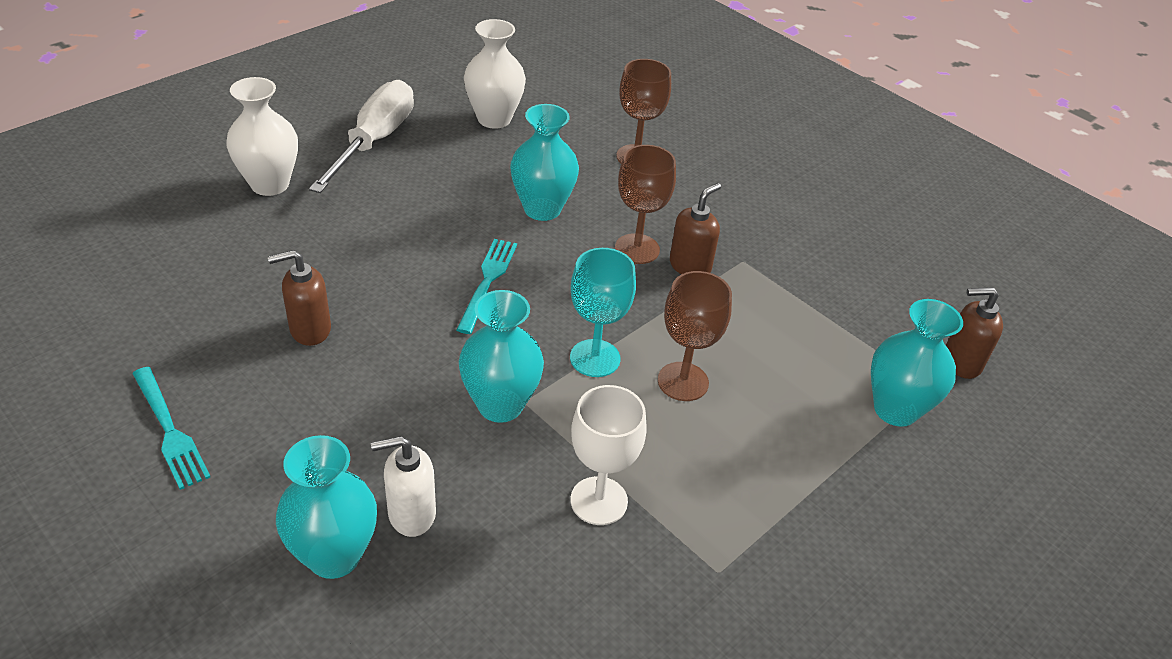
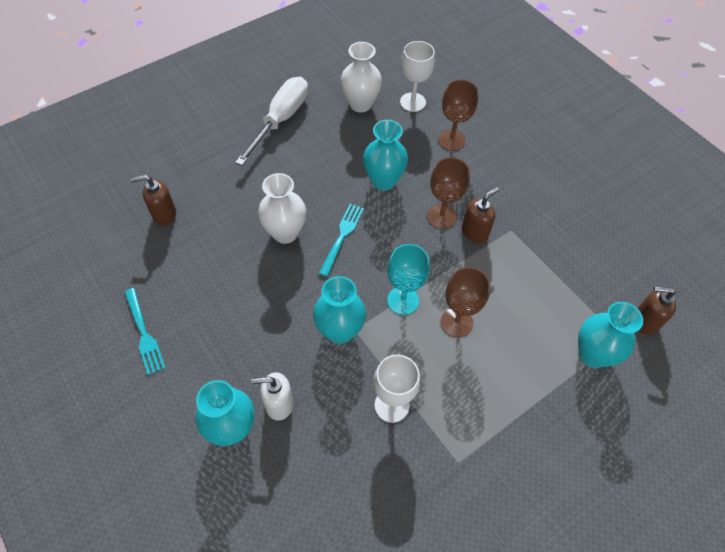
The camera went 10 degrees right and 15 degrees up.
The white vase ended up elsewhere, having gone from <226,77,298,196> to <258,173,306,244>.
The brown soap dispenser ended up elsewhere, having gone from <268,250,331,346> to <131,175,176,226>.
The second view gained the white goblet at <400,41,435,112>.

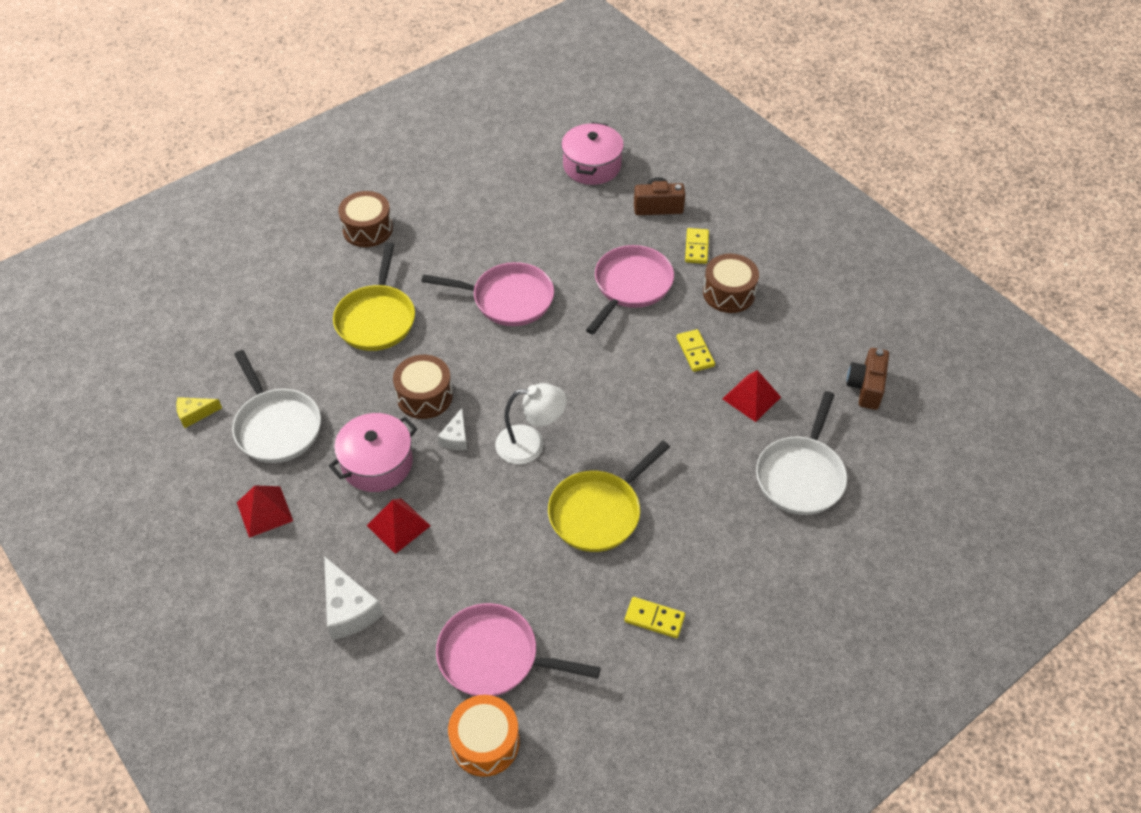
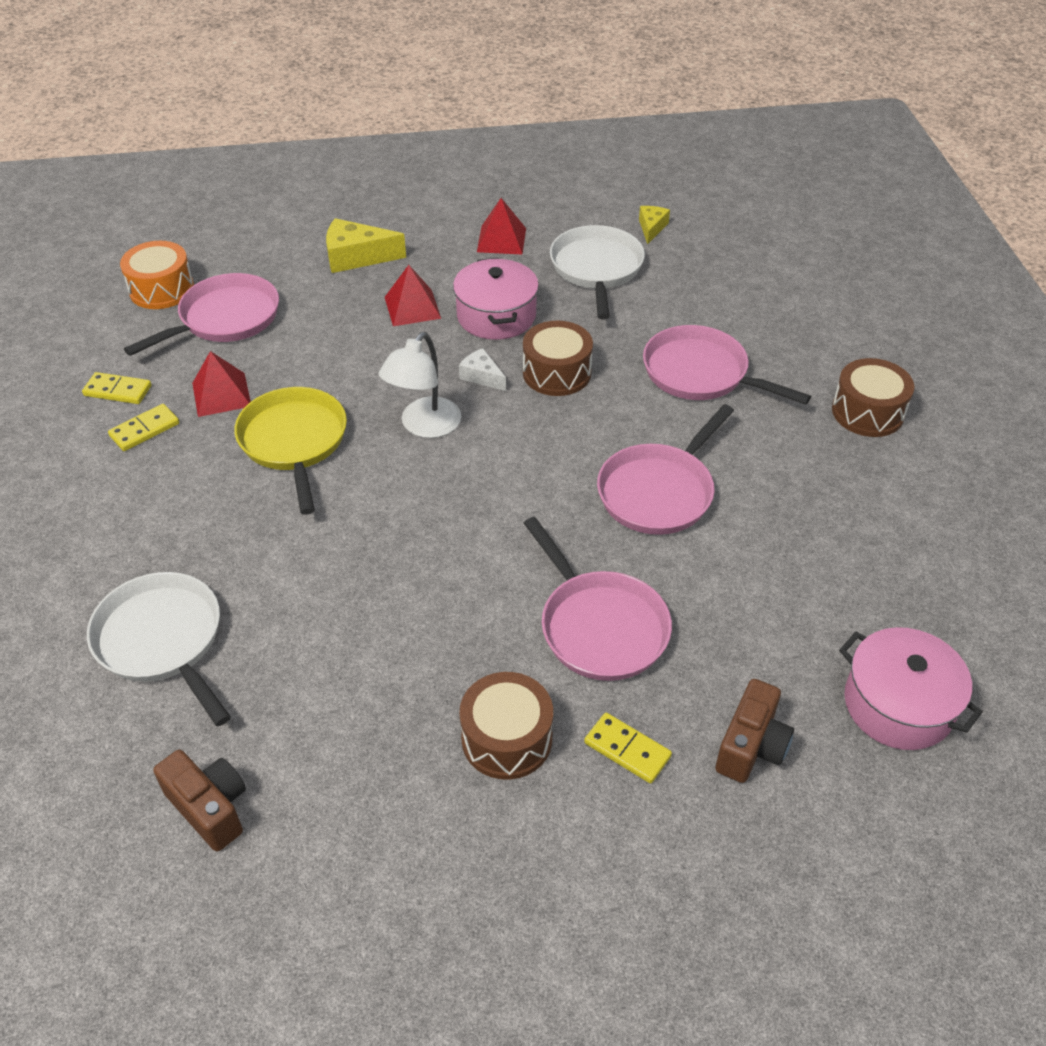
The camera went 120 degrees right and 5 degrees down.
The white pan at <232,350,321,463> ended up facing another way, 90 degrees clockwise from before.
What was the white cheese at <324,556,383,640> turned into the yellow cheese at <326,218,406,273>.
What was the yellow pan at <333,243,415,351> turned into the pink pan at <643,325,811,405>.
The yellow domino ended up elsewhere, having gone from <676,329,715,372> to <82,372,152,404>.
The red pyramid ended up elsewhere, having gone from <722,370,781,422> to <192,351,251,417>.

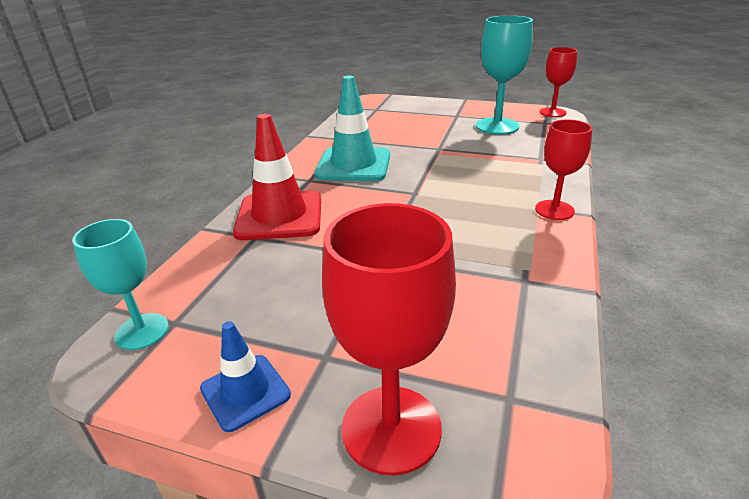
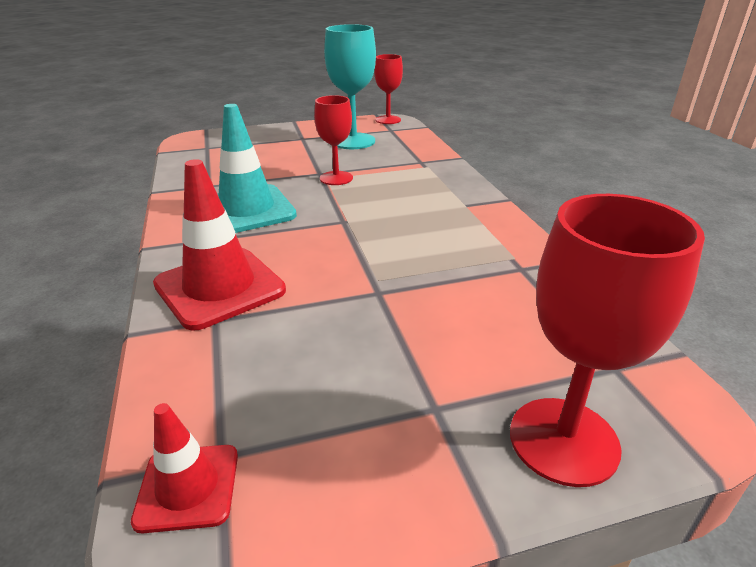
The camera went 35 degrees left and 0 degrees up.
Where the turquoise goblet stood at <72,219,169,350>, the red traffic cone came to stand at <131,403,238,533>.
The second view lost the blue traffic cone at <200,321,291,432>.
The red goblet ended up elsewhere, having gone from <535,120,592,220> to <314,95,353,185>.

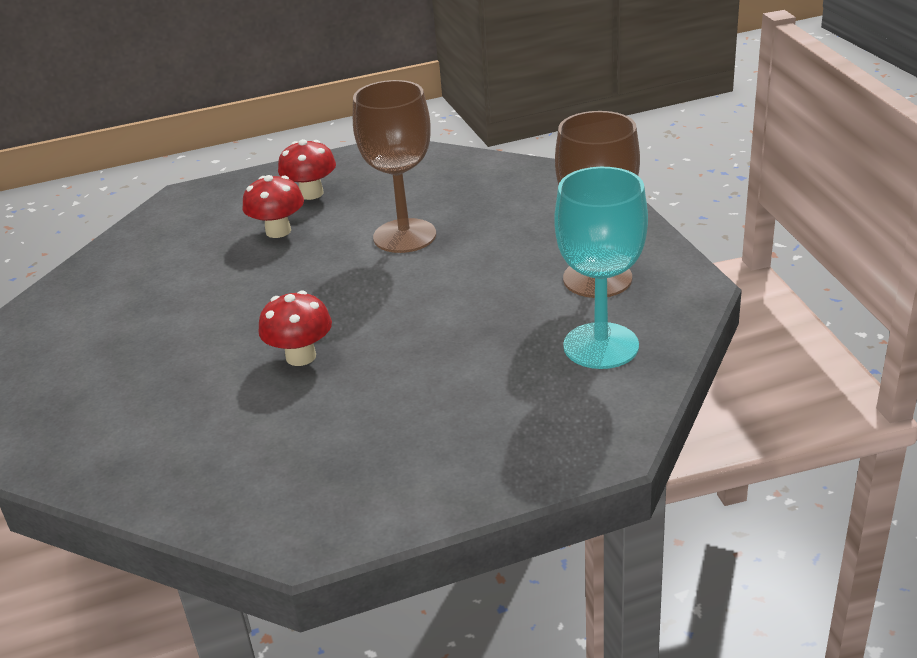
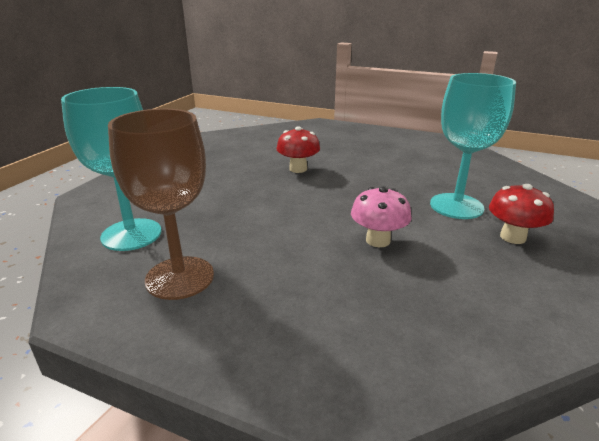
The camera went 130 degrees right and 5 degrees down.
Where the red mushroom stood at <243,175,304,238>, the turquoise goblet came to stand at <430,73,516,219>.
Where the brown goblet stood at <353,80,436,253>, the pink mushroom came to stand at <351,186,412,247>.

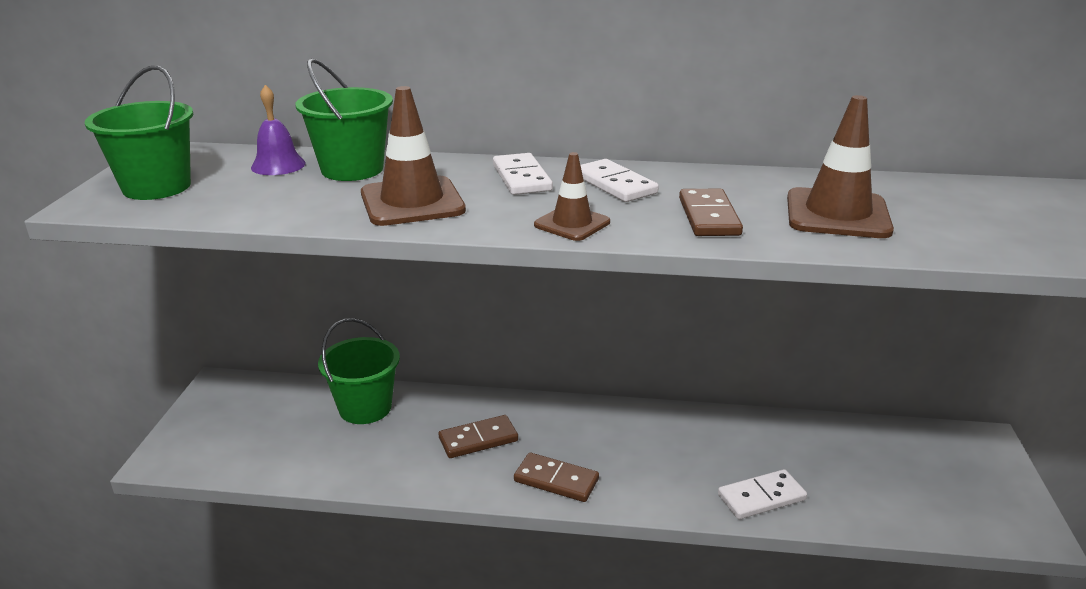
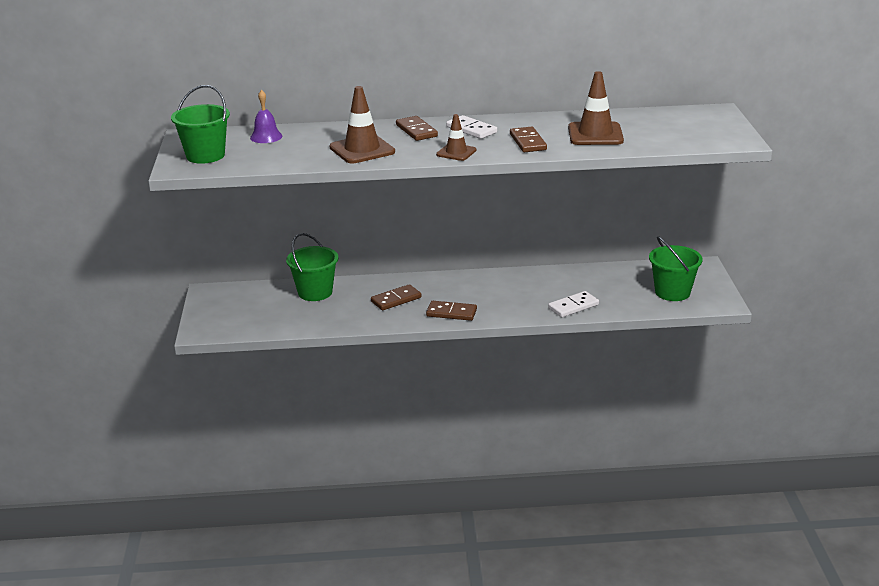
The camera went 10 degrees left and 0 degrees up.
The green bucket ended up elsewhere, having gone from <295,58,393,181> to <649,236,703,301>.
What was the white domino at <493,153,553,195> turned into the brown domino at <396,116,438,141>.

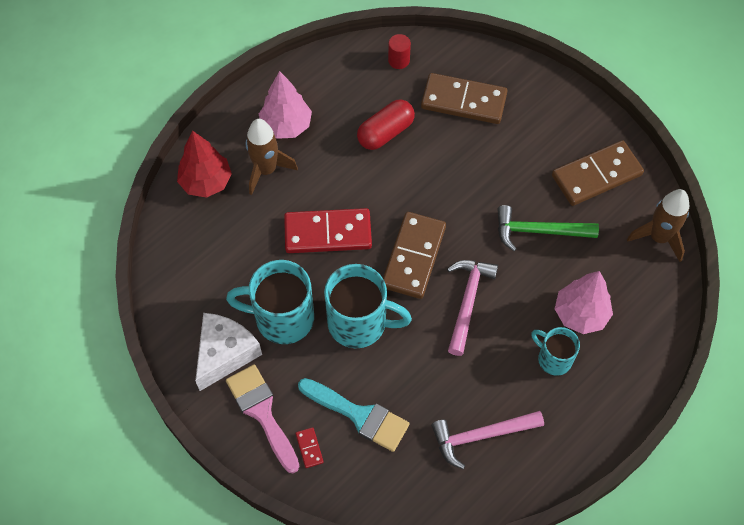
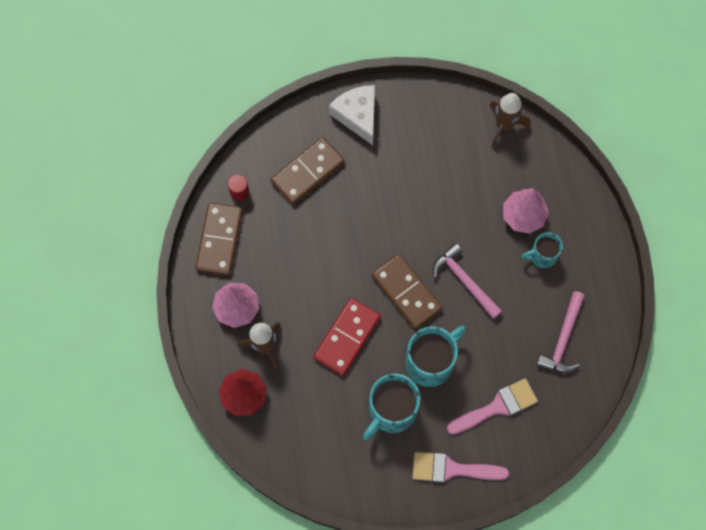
The camera went 55 degrees left and 10 degrees up.
The white cheese ended up elsewhere, having gone from <195,313,262,391> to <329,85,375,145>.
The second view lost the red domino at <296,427,324,468>.
What was the turquoise brush at <298,378,410,452> turned into the pink brush at <447,378,538,434>.
The second view lost the red capsule at <357,100,415,150>.
The second view lost the green hammer at <498,205,599,251>.
The brown domino ended up elsewhere, having gone from <552,140,644,206> to <195,202,243,276>.

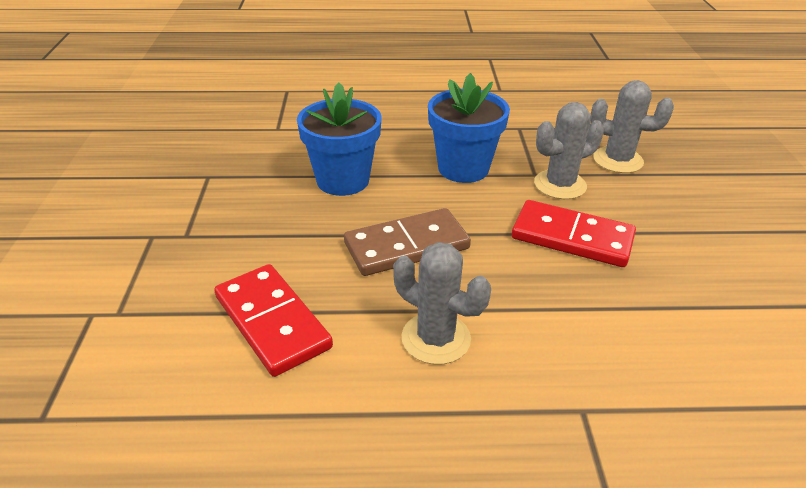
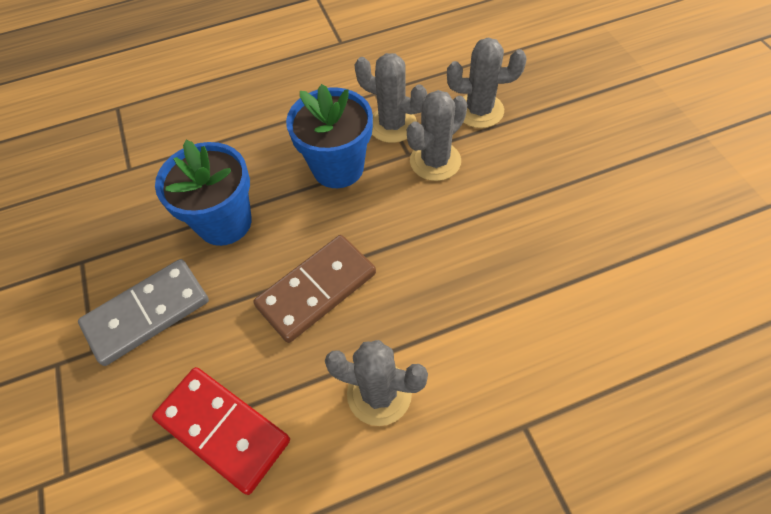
The camera went 15 degrees left and 20 degrees up.
The second view lost the red domino at <512,200,636,267>.
The second view gained the grey domino at <78,259,209,366>.
The second view gained the grey cactus at <355,53,427,143>.

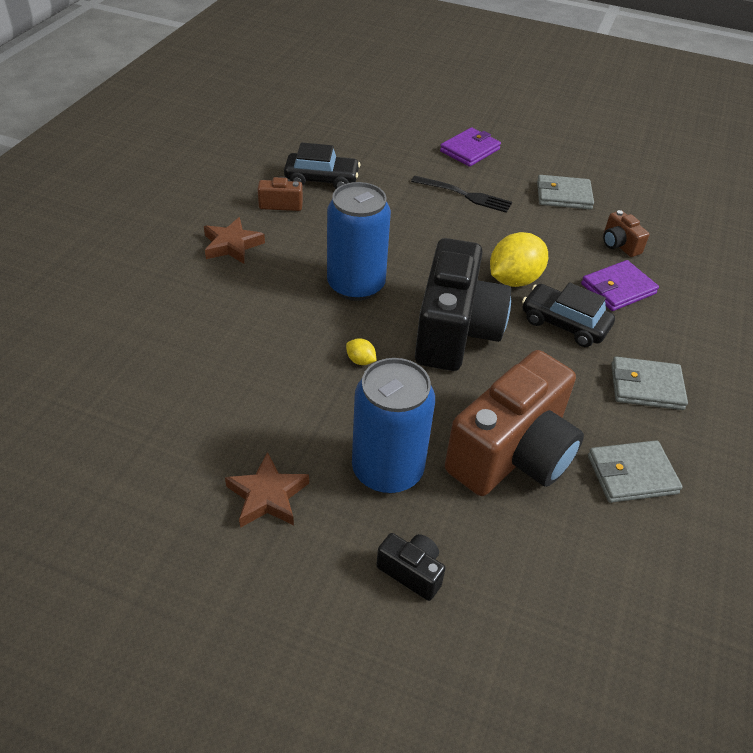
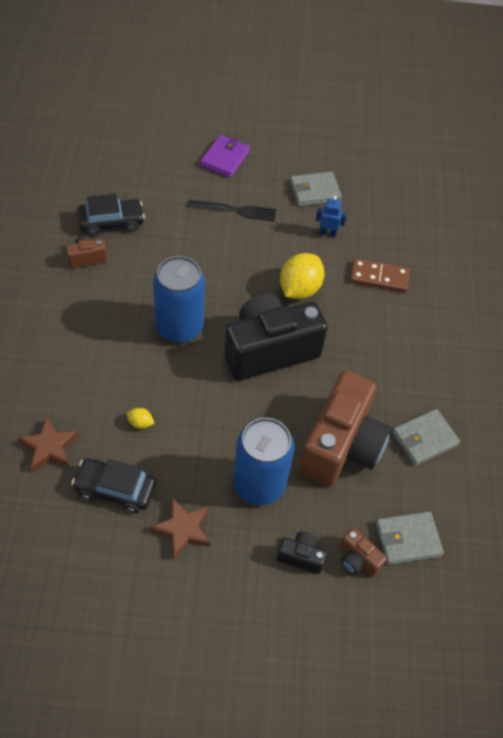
The camera went 20 degrees left and 10 degrees up.
The brown star ended up elsewhere, having gone from <204,217,265,264> to <18,417,79,472>.
The yellow lemon ended up elsewhere, having gone from <346,338,377,365> to <127,408,155,429>.
The black camera at <415,238,511,371> ended up facing another way, 105 degrees counterclockwise from before.
The black car ended up elsewhere, having gone from <522,282,615,347> to <71,458,156,513>.
Where the purple wallet stood at <581,260,659,311>, the brown domino came to stand at <350,258,410,293>.
The brown camera ended up elsewhere, having gone from <603,210,649,257> to <340,528,387,577>.
The grey wallet ended up elsewhere, having gone from <611,357,688,410> to <376,511,444,565>.
The second view gained the blue robot at <316,196,347,237>.

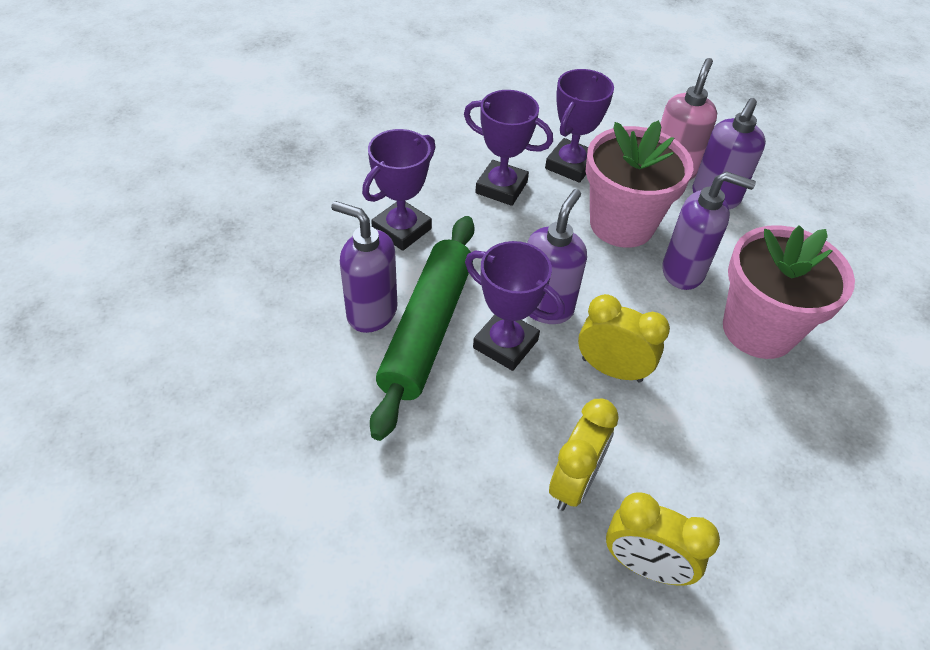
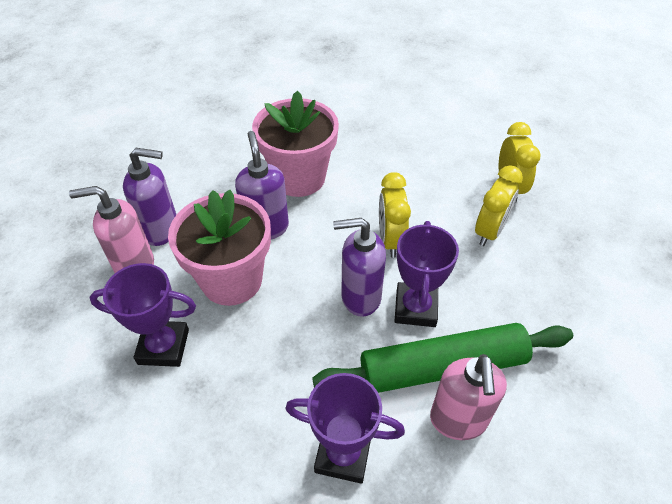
The camera went 115 degrees left and 0 degrees up.
What was the purple soap dispenser at <331,201,398,333> turned into the pink soap dispenser at <430,354,507,440>.
The second view lost the purple trophy at <464,90,553,206>.
The yellow clock at <549,399,618,511> ended up facing another way, 120 degrees clockwise from before.

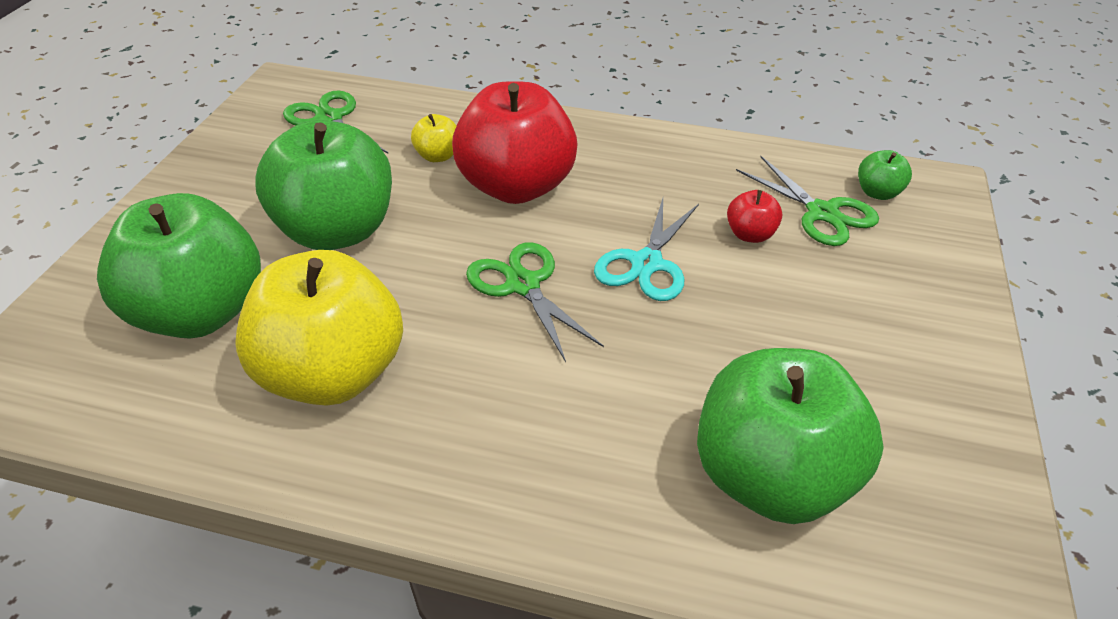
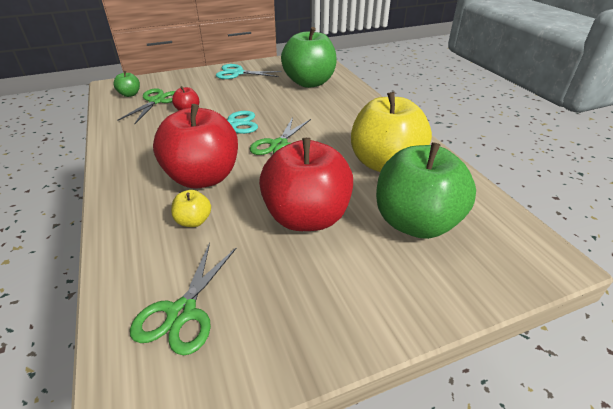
The camera went 125 degrees left and 5 degrees down.
What was the green apple at <255,120,392,250> turned into the red apple at <259,138,353,231>.
The second view gained the turquoise scissors at <216,64,282,79>.

